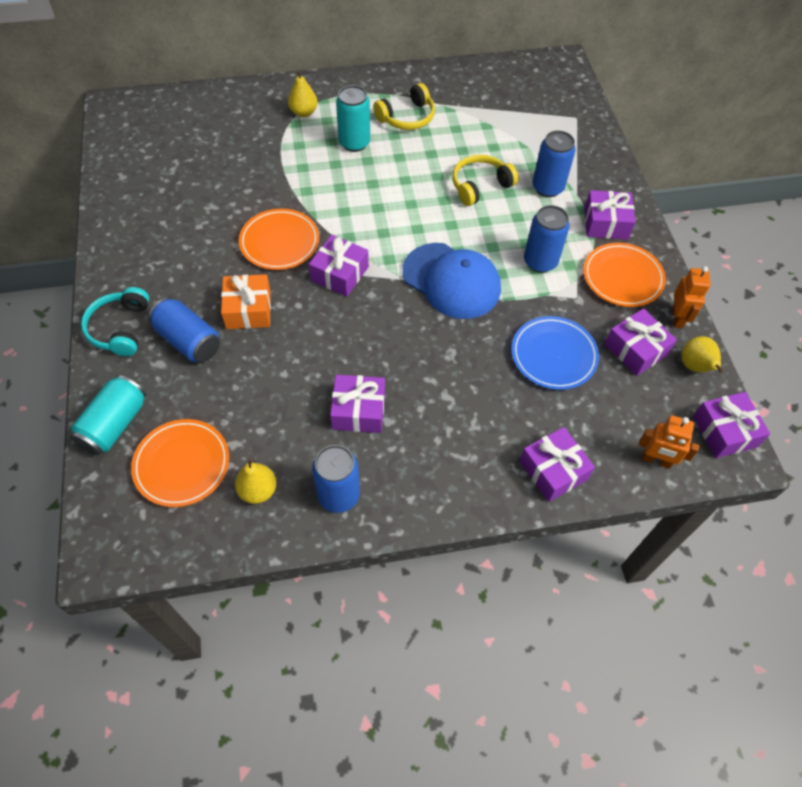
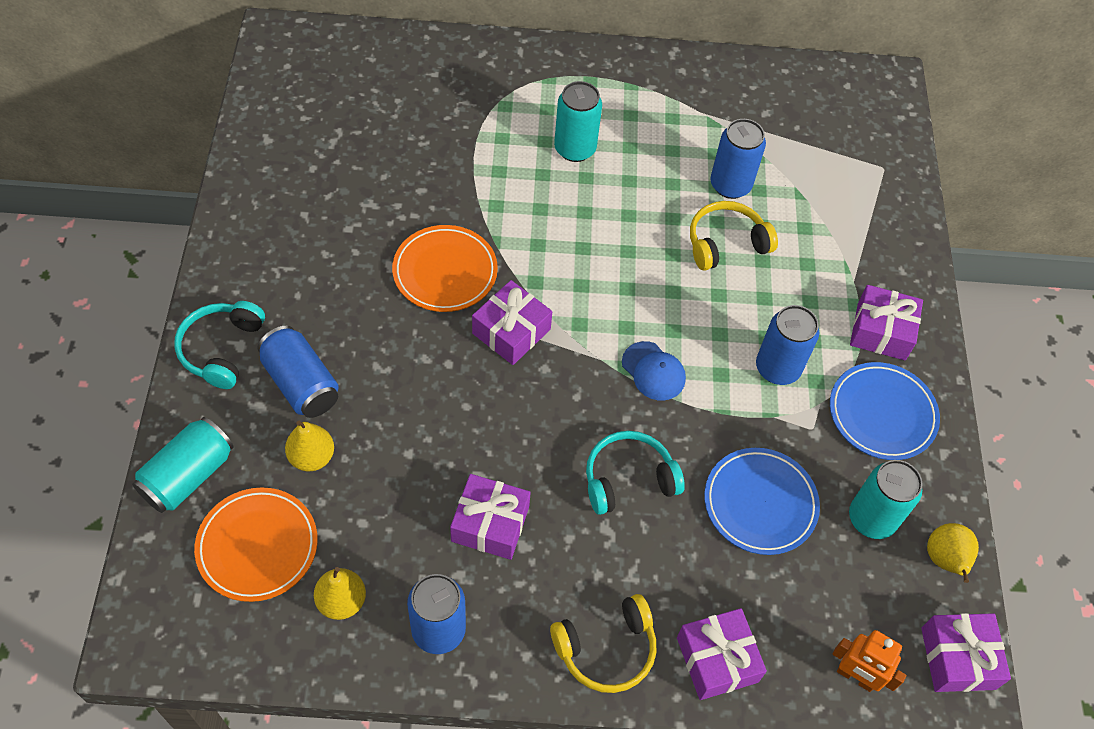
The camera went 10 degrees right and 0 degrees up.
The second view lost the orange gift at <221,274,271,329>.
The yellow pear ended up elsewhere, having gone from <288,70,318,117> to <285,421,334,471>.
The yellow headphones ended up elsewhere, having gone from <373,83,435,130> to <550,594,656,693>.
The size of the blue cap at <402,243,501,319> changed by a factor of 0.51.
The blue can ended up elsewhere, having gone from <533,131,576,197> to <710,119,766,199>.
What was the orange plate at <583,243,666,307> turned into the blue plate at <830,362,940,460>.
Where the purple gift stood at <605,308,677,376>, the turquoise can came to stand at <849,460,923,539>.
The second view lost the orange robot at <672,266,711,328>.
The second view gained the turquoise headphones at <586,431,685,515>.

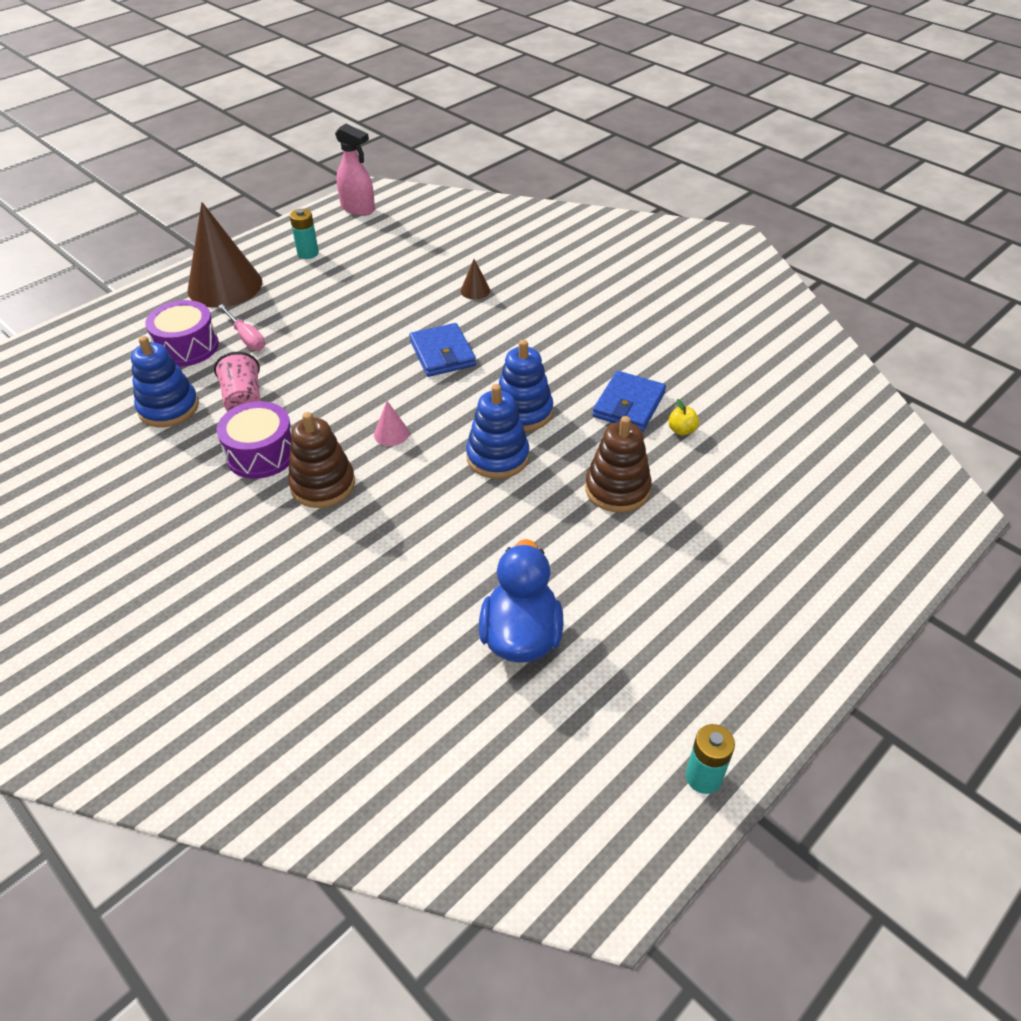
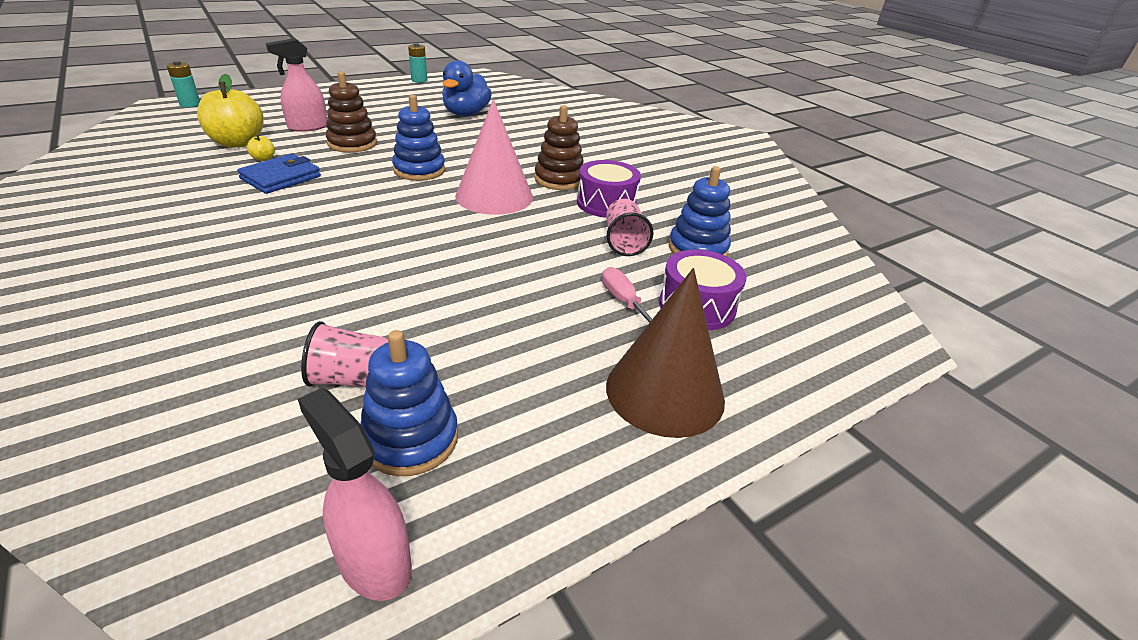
The camera went 170 degrees left and 10 degrees down.
The turquoise battery ended up elsewhere, having gone from <290,209,319,259> to <167,61,200,107>.
The size of the pink cone at <374,401,409,446> changed by a factor of 2.48.
The second view lost the blue wallet at <409,323,476,377>.
The second view lost the brown cone at <461,259,490,300>.
The blue stacking toy ended up elsewhere, having gone from <499,340,553,432> to <360,330,458,476>.
The second view gained the yellow apple at <197,74,264,148>.
The second view gained the pink spray bottle at <266,38,327,132>.
The second view gained the pink cup at <301,321,388,387>.

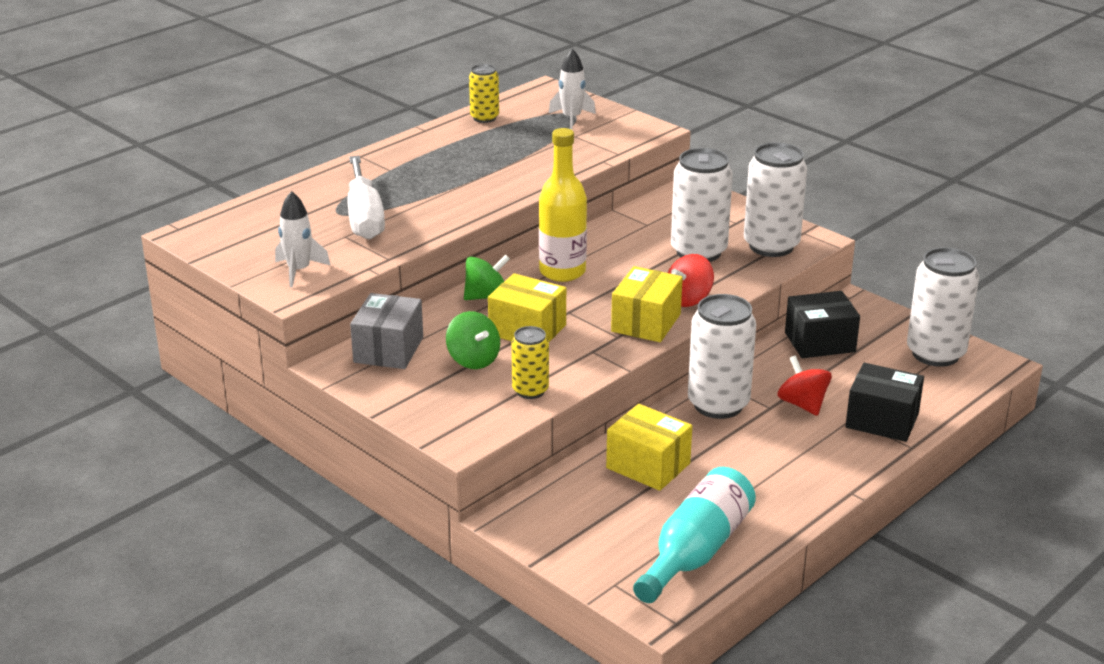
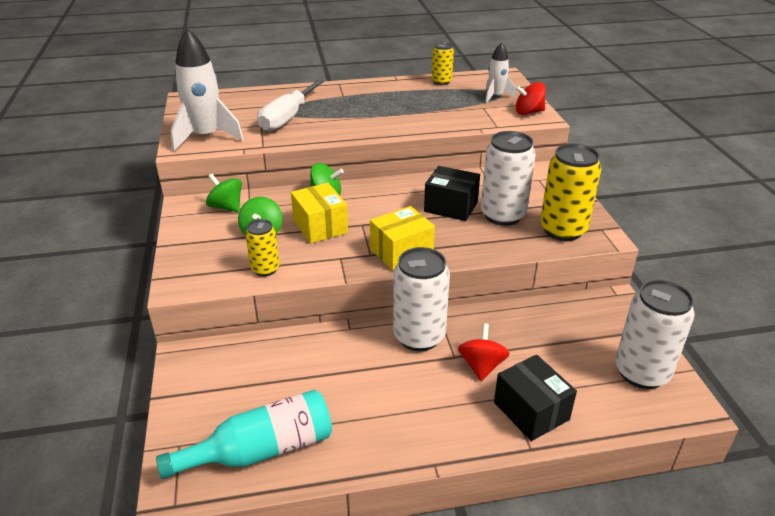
The camera went 35 degrees right and 5 degrees up.
The size of the white rocket at <275,191,330,287> changed by a factor of 1.76.
Where the grey box stood at <350,293,423,369>, the green spinning top came to stand at <206,174,242,212>.
The second view lost the yellow bottle at <539,128,587,282>.
The second view lost the yellow box at <606,404,692,491>.
The red spinning top ended up elsewhere, having gone from <668,254,714,307> to <515,82,546,115>.
What was the white can at <744,143,807,257> turned into the yellow can at <540,144,601,241>.
The black box ended up elsewhere, having gone from <785,291,860,358> to <424,166,480,221>.

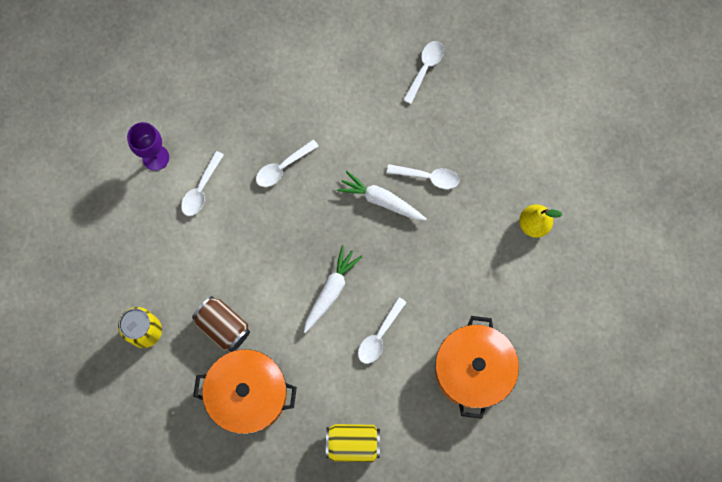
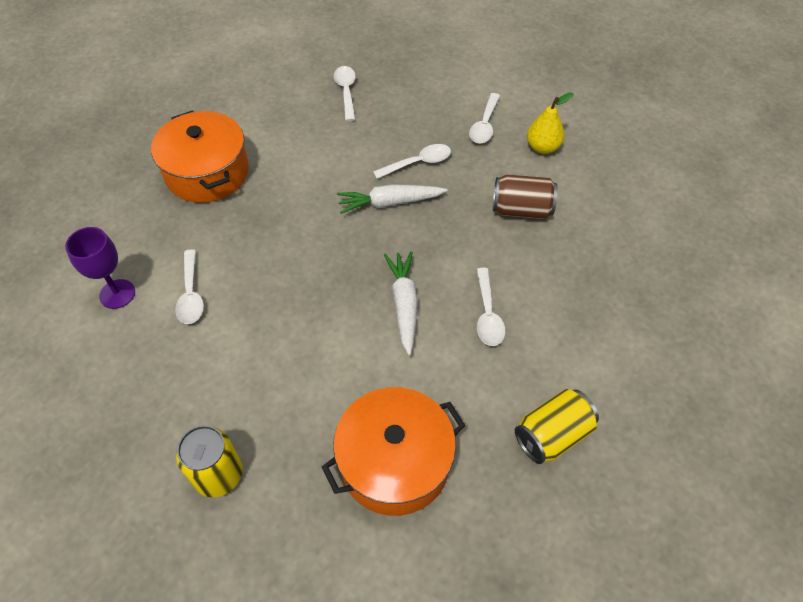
The camera went 35 degrees left and 20 degrees down.
The brown can ended up elsewhere, having gone from <192,296,250,352> to <493,175,558,219>.
The white spoon ended up elsewhere, having gone from <256,139,319,187> to <469,93,500,144>.
The orange pot ended up elsewhere, having gone from <435,316,519,419> to <151,111,249,203>.

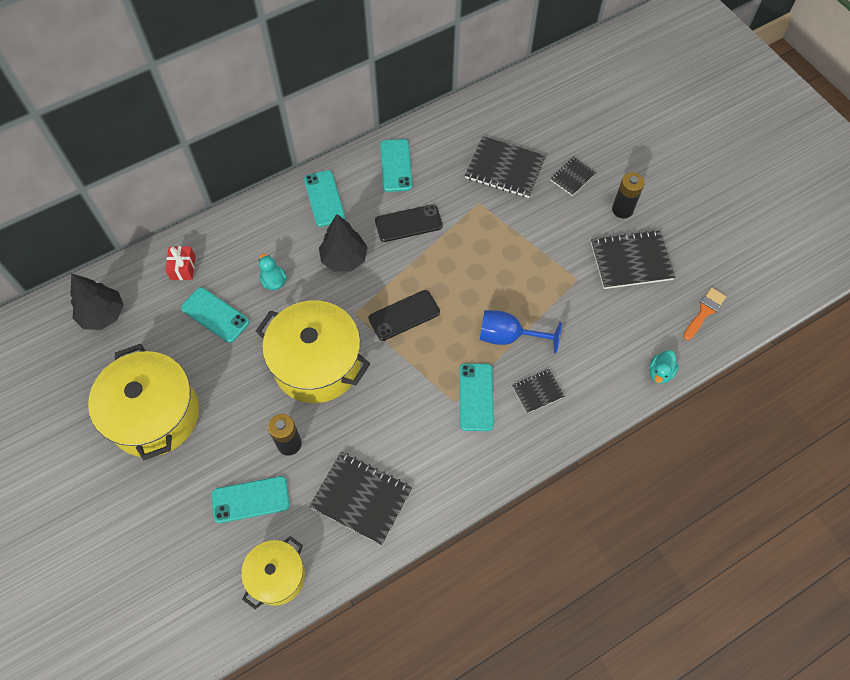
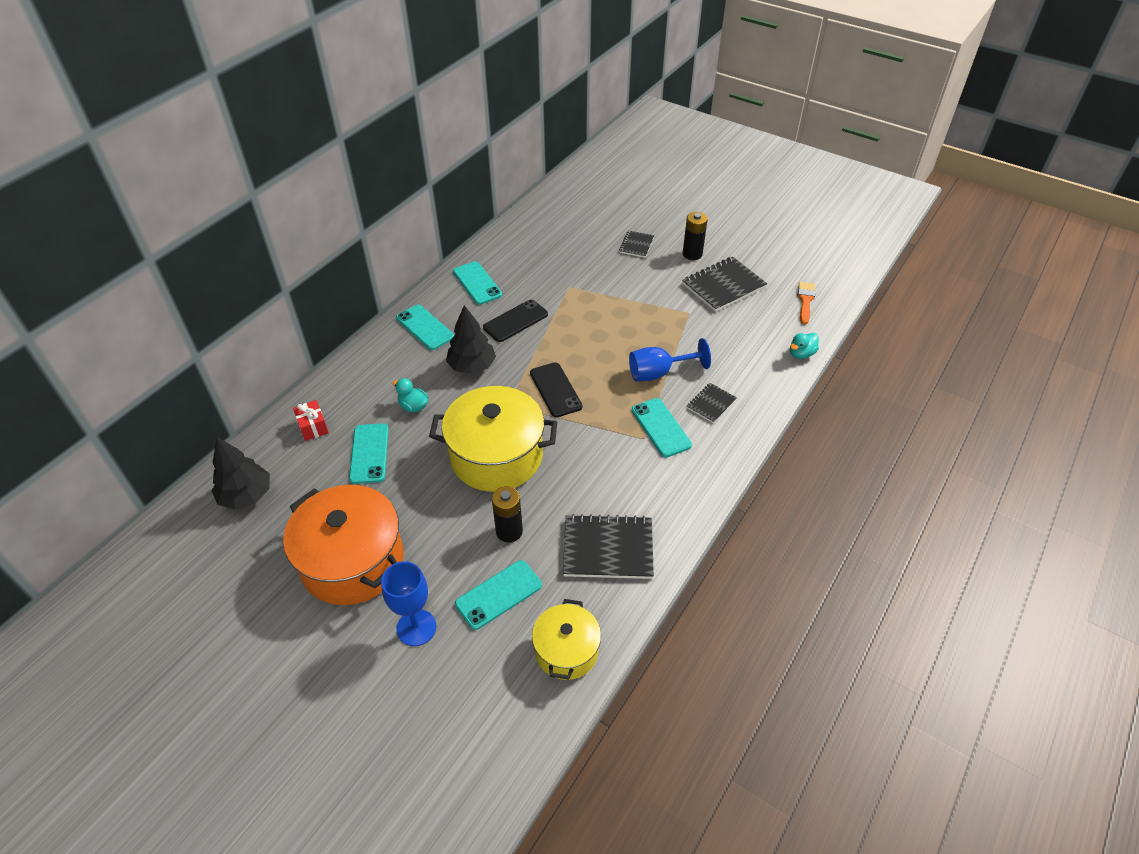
The camera went 25 degrees left and 15 degrees down.
What was the yellow pot at <88,344,199,460> turned into the orange pot at <283,485,404,605>.
The turquoise phone at <181,287,250,343> ended up facing another way, 75 degrees clockwise from before.
The black phone at <368,290,440,341> ended up facing another way, 60 degrees counterclockwise from before.
The second view lost the black notebook at <465,136,546,198>.
The turquoise duck at <649,350,679,384> ended up facing another way, 45 degrees clockwise from before.
The second view gained the blue goblet at <381,561,436,646>.

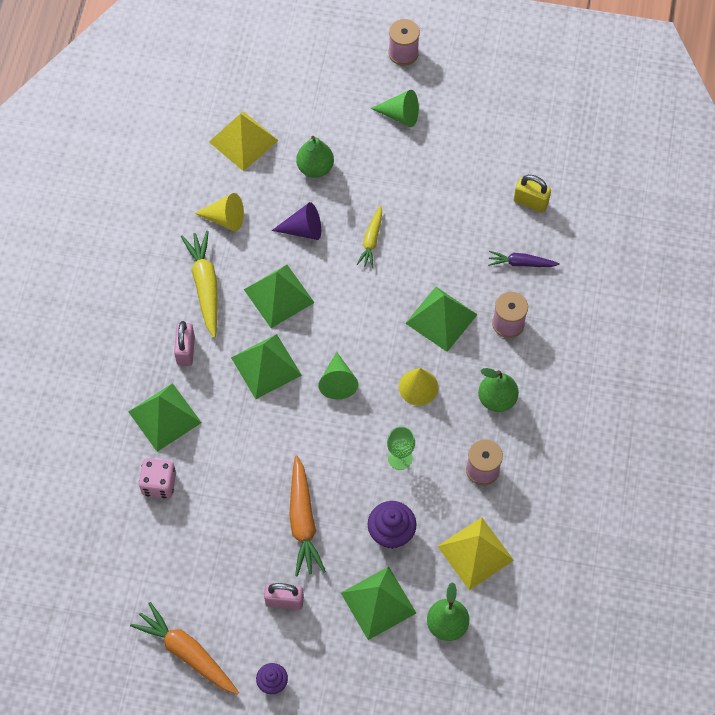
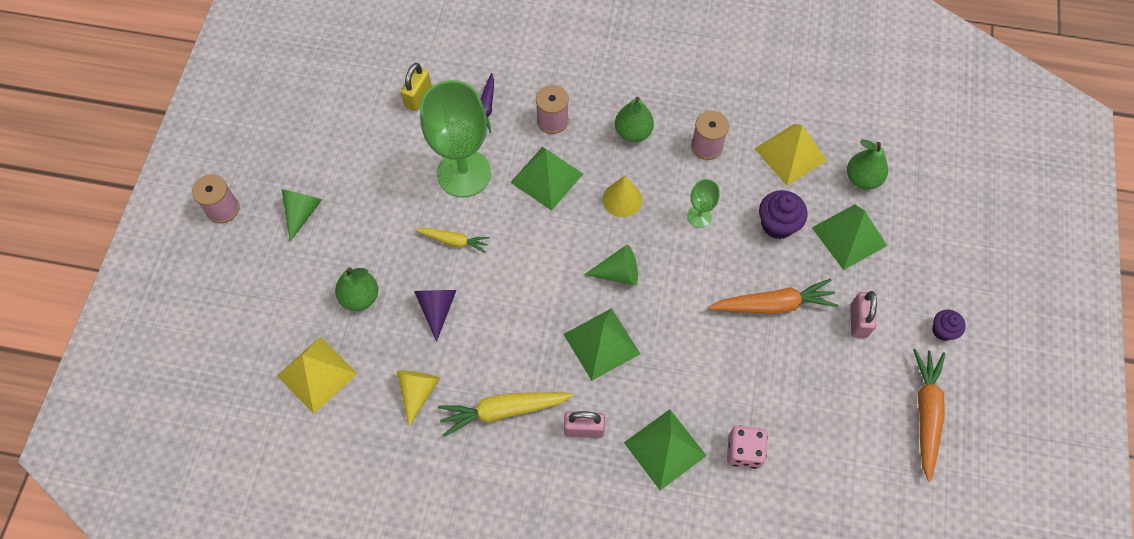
The camera went 90 degrees left and 0 degrees up.
The orange carrot at <130,602,239,695> ended up facing another way, 150 degrees clockwise from before.
The second view lost the green pyramid at <244,265,315,328>.
The second view gained the green goblet at <420,80,491,197>.

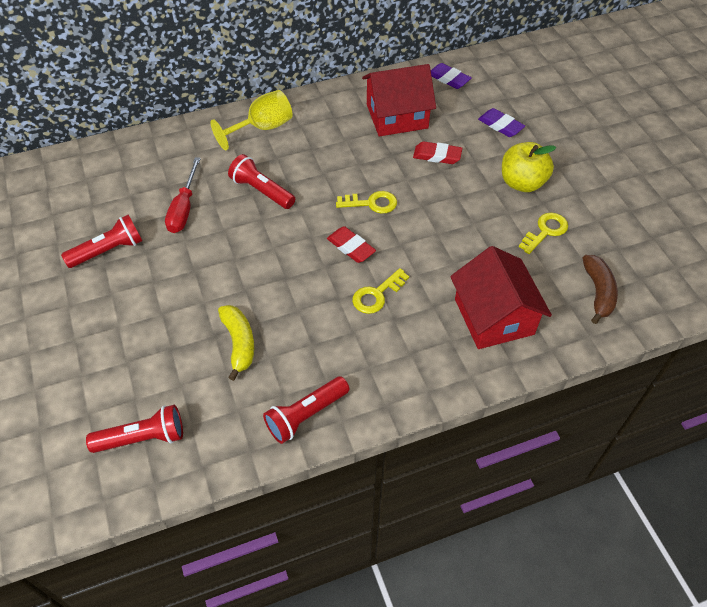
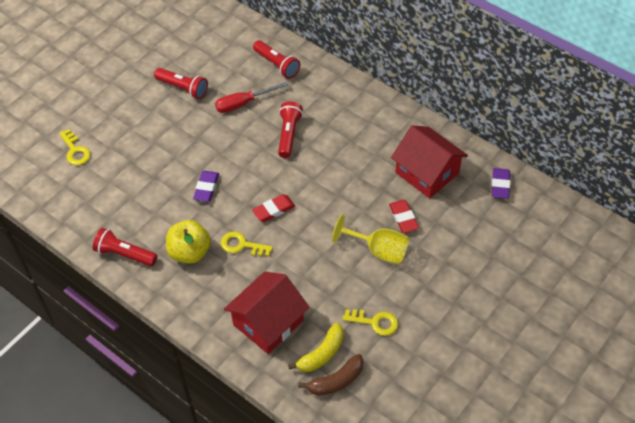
The camera went 60 degrees right and 0 degrees up.
The red flashlight ended up elsewhere, having gone from <86,405,183,453> to <253,40,300,79>.
The yellow goblet ended up elsewhere, having gone from <210,90,293,150> to <332,214,409,264>.
The yellow banana ended up elsewhere, having gone from <218,305,254,381> to <288,323,344,372>.
The red eraser at <327,226,376,263> ended up facing another way, 45 degrees clockwise from before.
The yellow key ended up elsewhere, having gone from <336,191,397,214> to <59,129,91,165>.
The purple eraser ended up elsewhere, having gone from <478,108,525,137> to <193,171,219,202>.
The yellow apple ended up elsewhere, having gone from <502,142,556,192> to <166,220,211,264>.

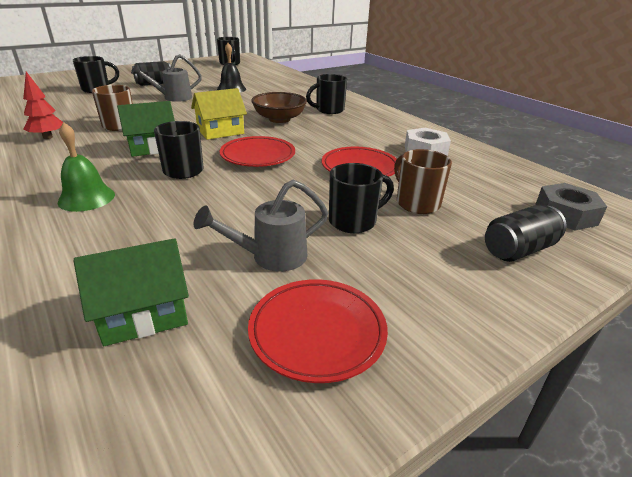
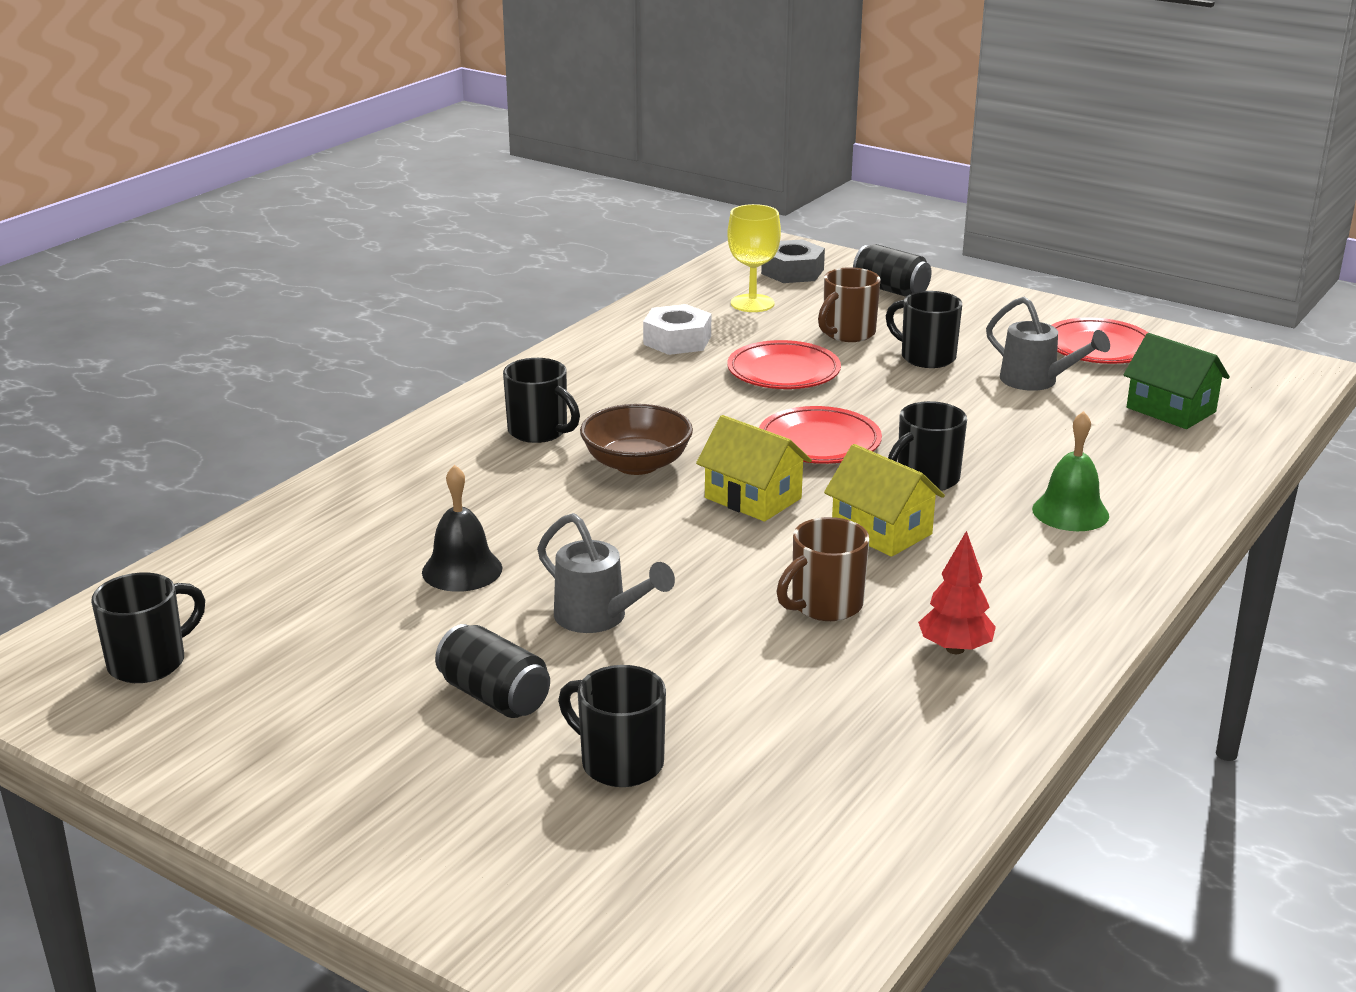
The camera went 110 degrees left and 5 degrees down.
What was the green house at <117,101,175,157> turned into the yellow house at <824,444,945,557>.
The second view gained the yellow goblet at <727,204,781,312>.

